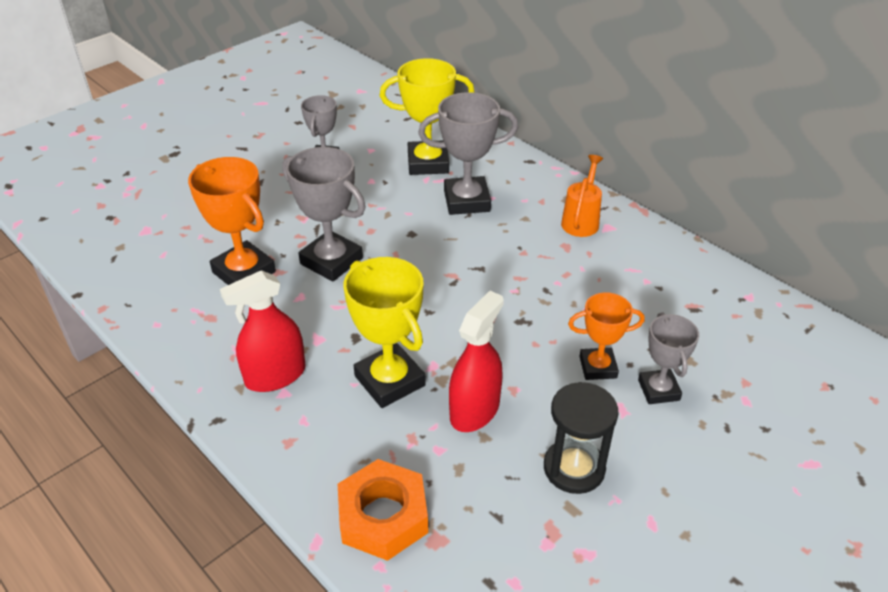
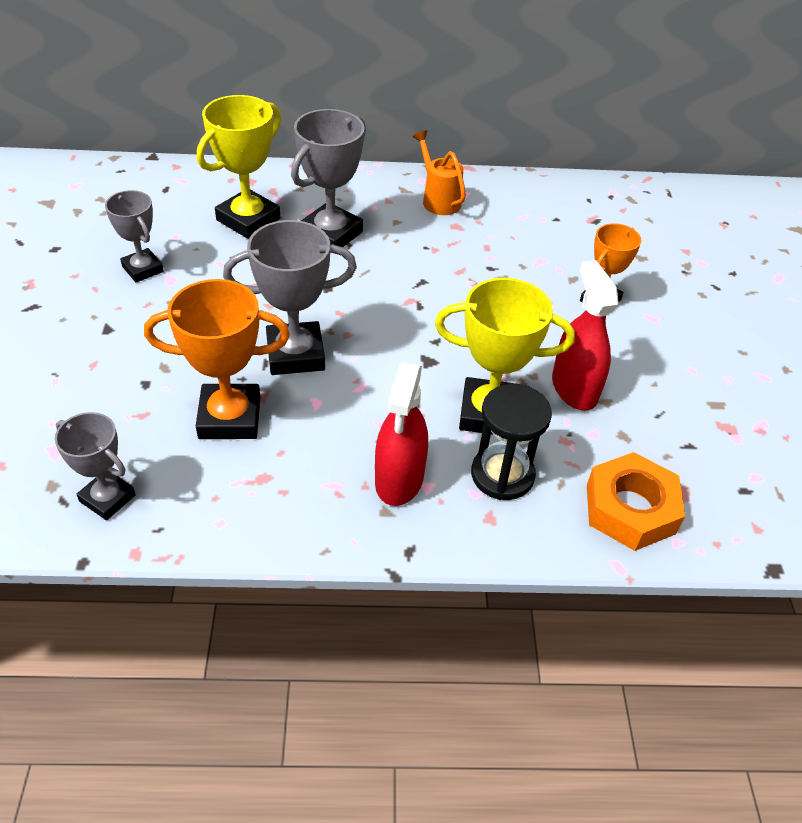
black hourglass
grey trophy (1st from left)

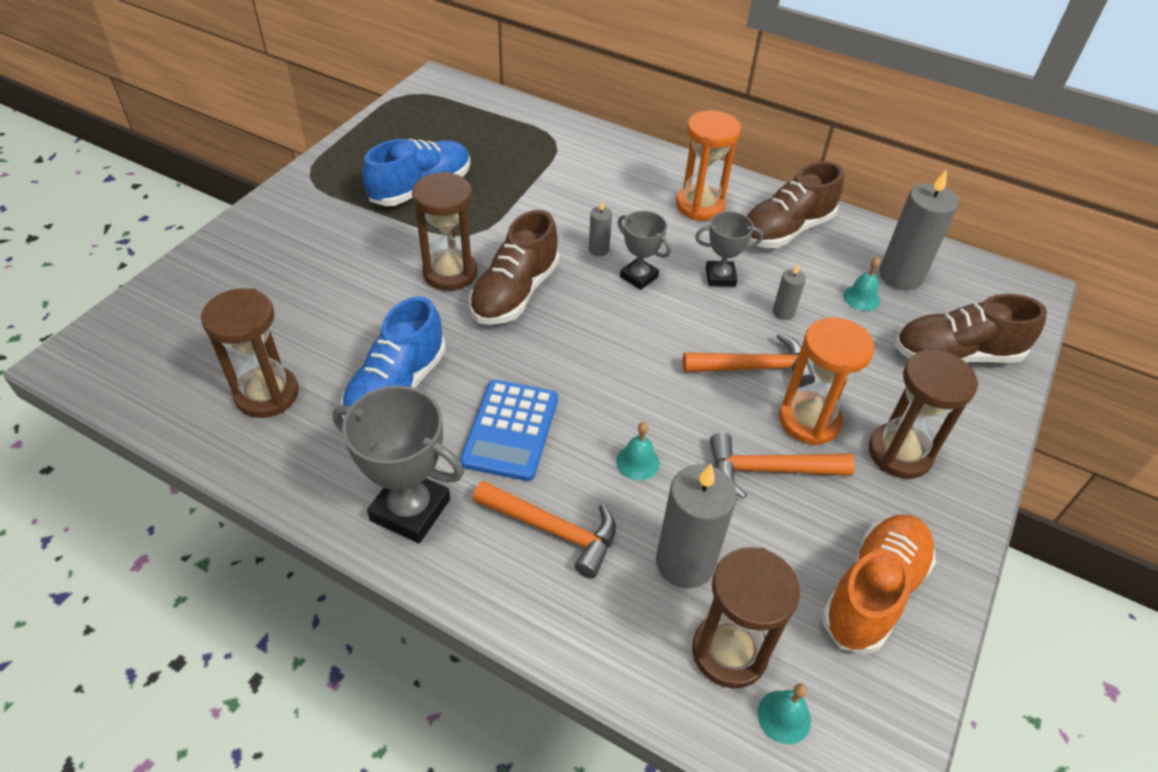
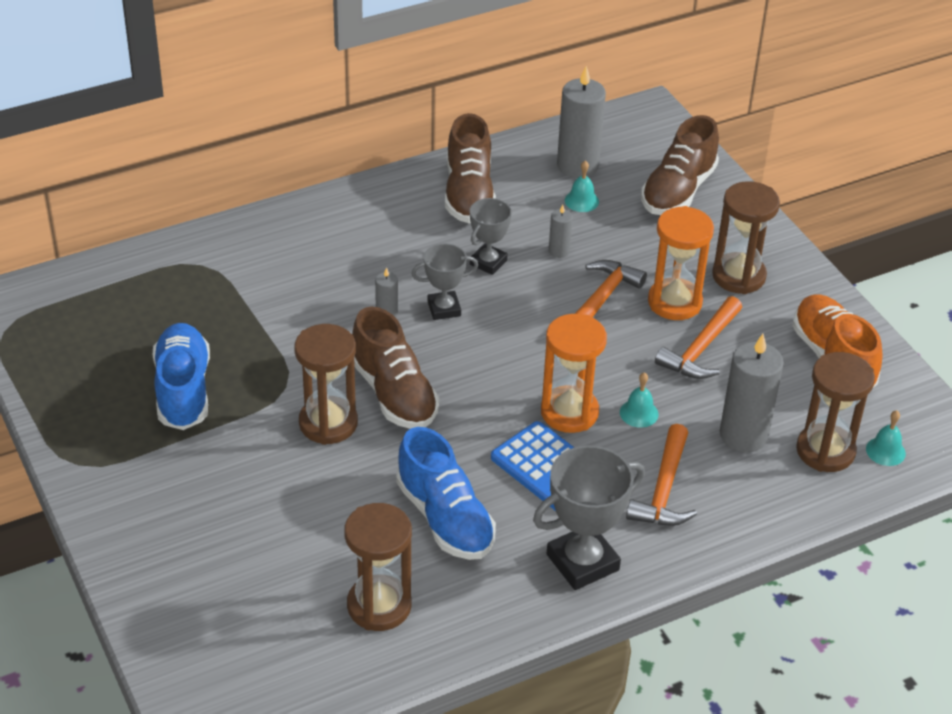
orange hourglass (1st from left)
orange hammer (2nd from left)

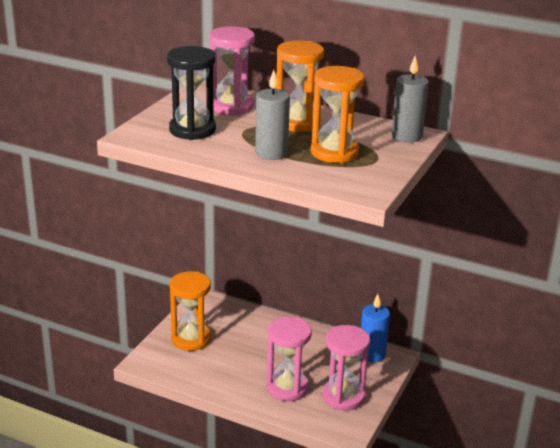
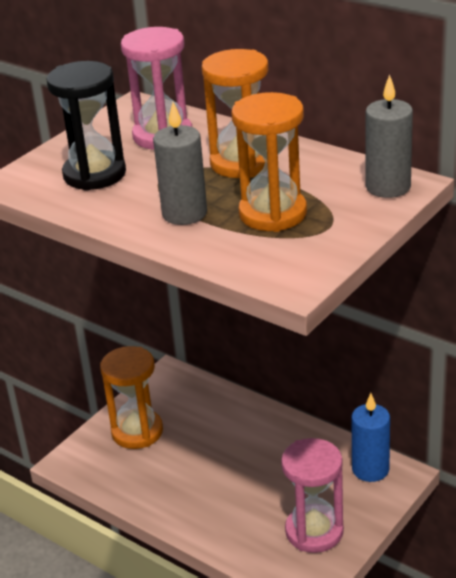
pink hourglass (2nd from left in the first image)

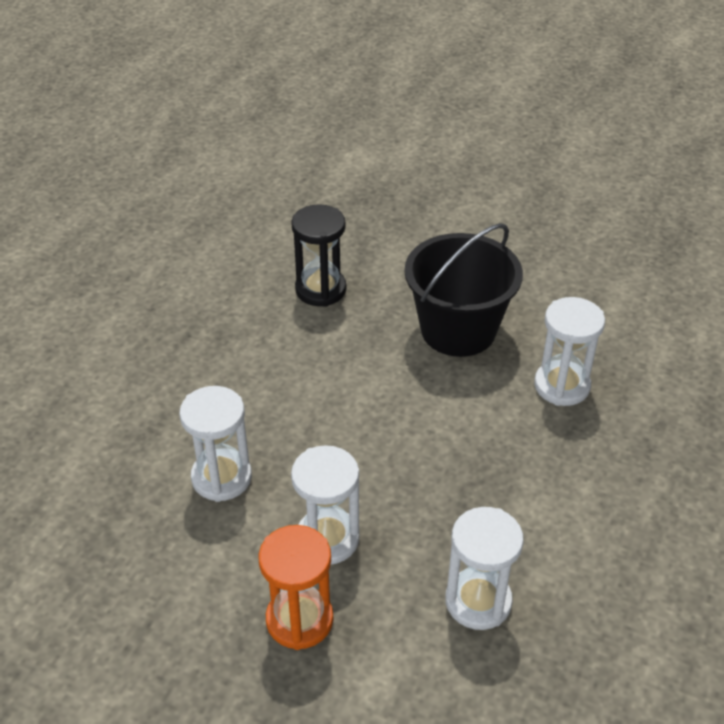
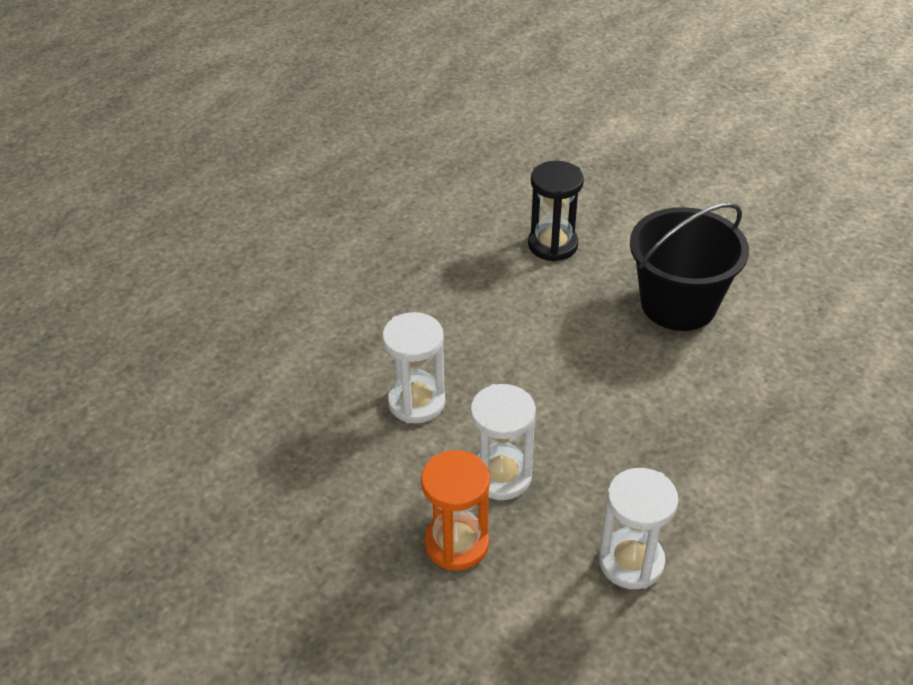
white hourglass (4th from left in the first image)

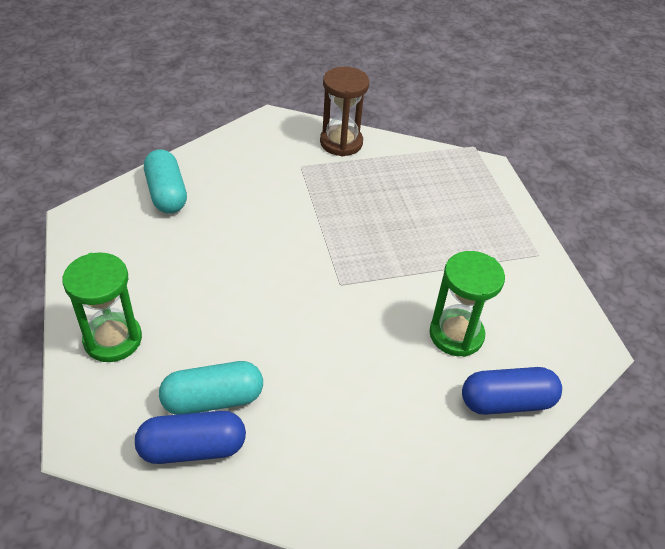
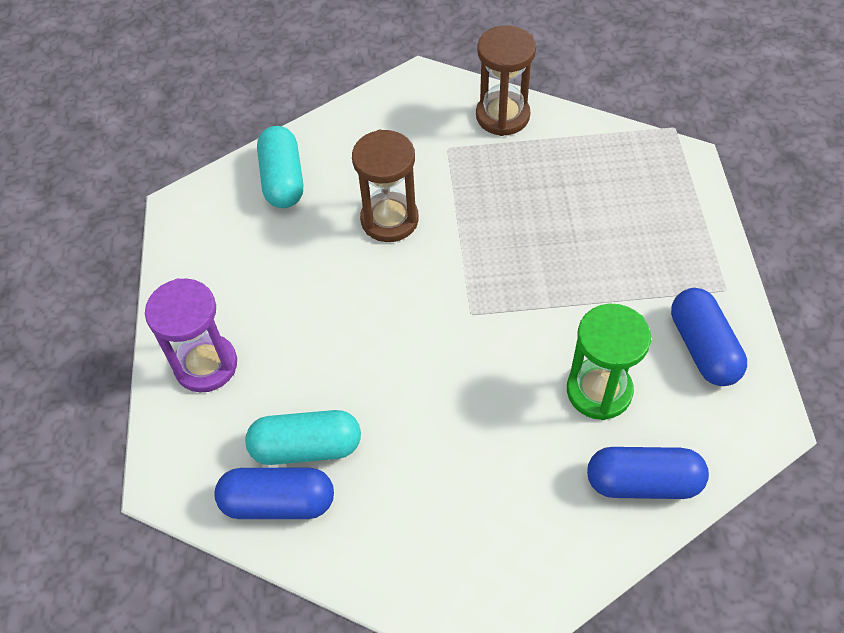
brown hourglass (1st from left)
blue capsule (3rd from left)
purple hourglass

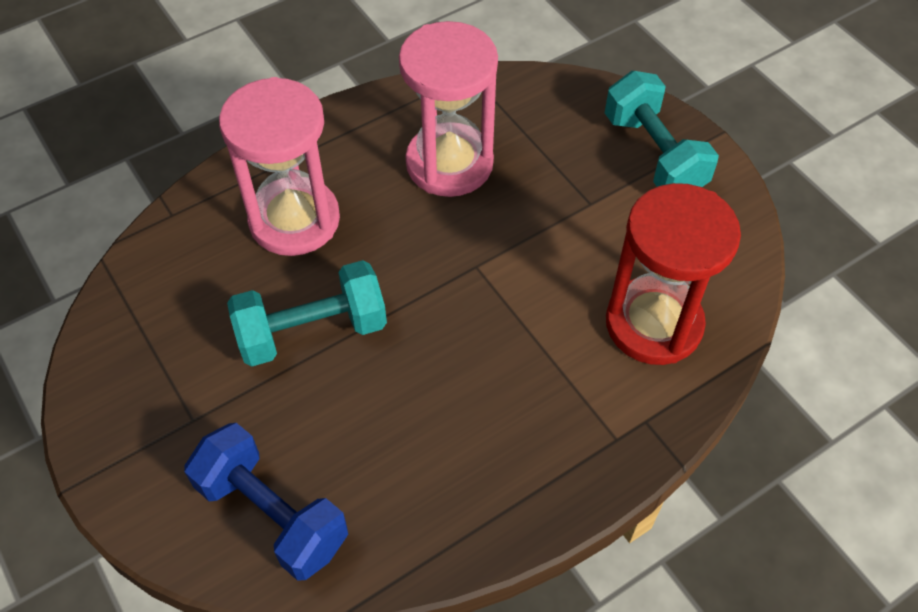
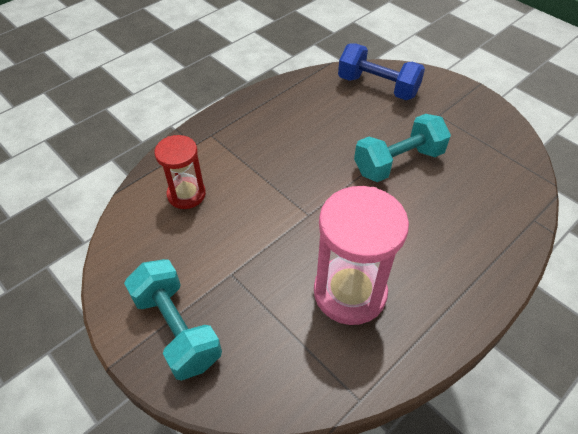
pink hourglass (1st from left in the first image)
red hourglass

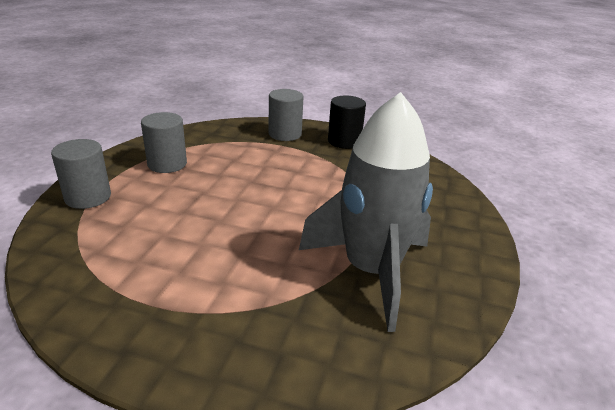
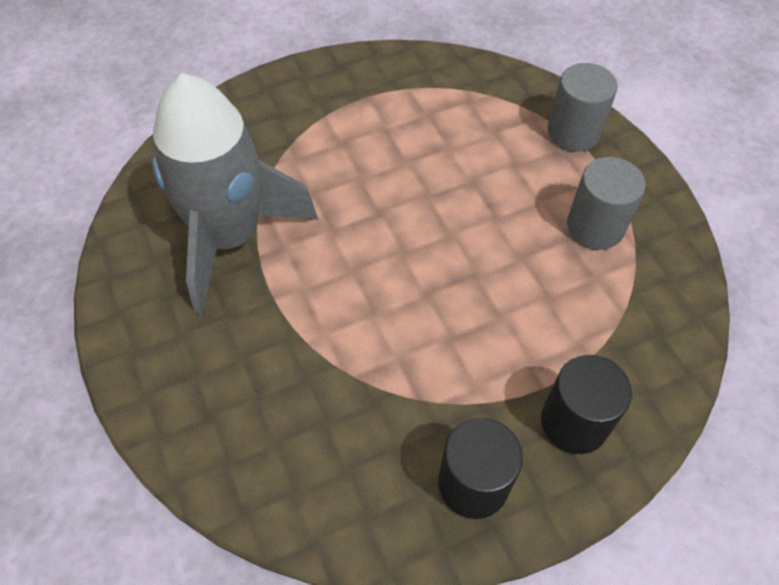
black cylinder (2nd from left)

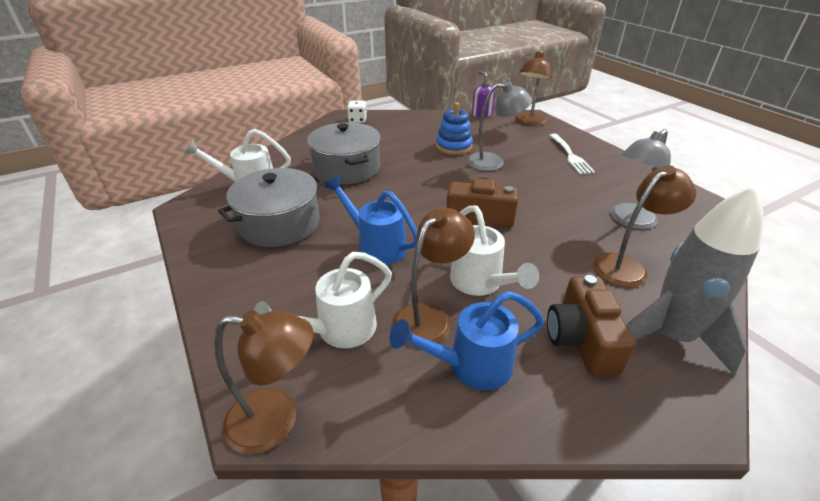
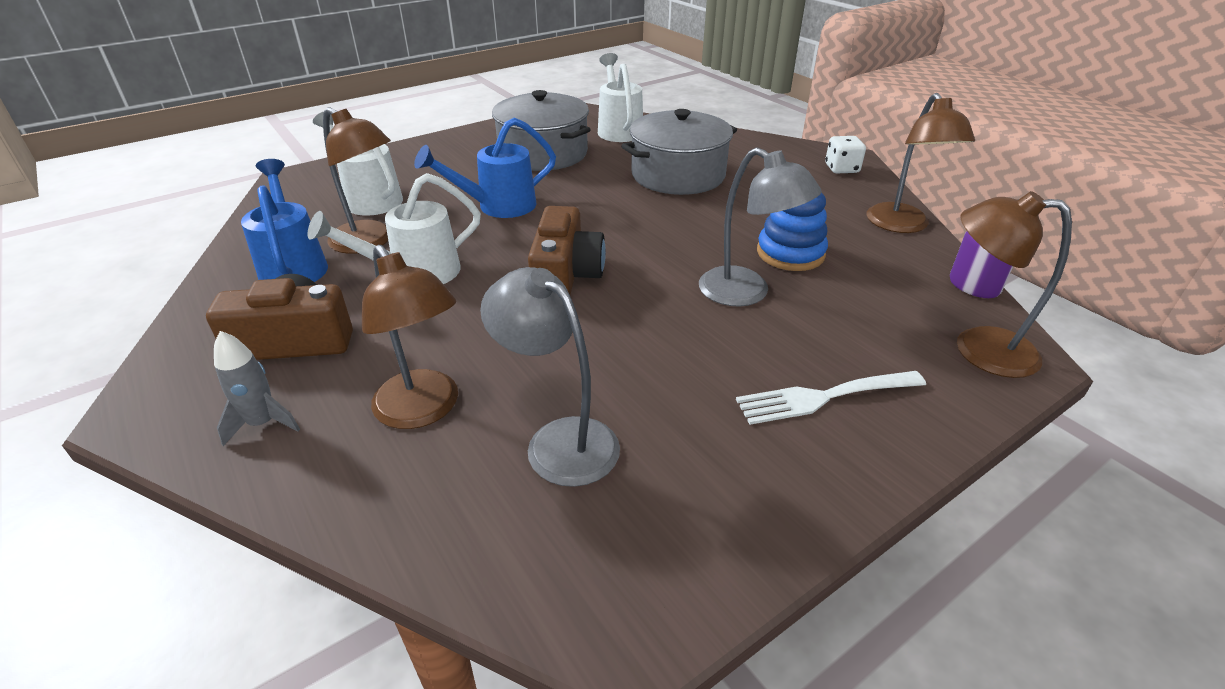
brown lamp (3rd from left)
blue watering can (2nd from left)
grey lamp (2nd from left)
grey rocket

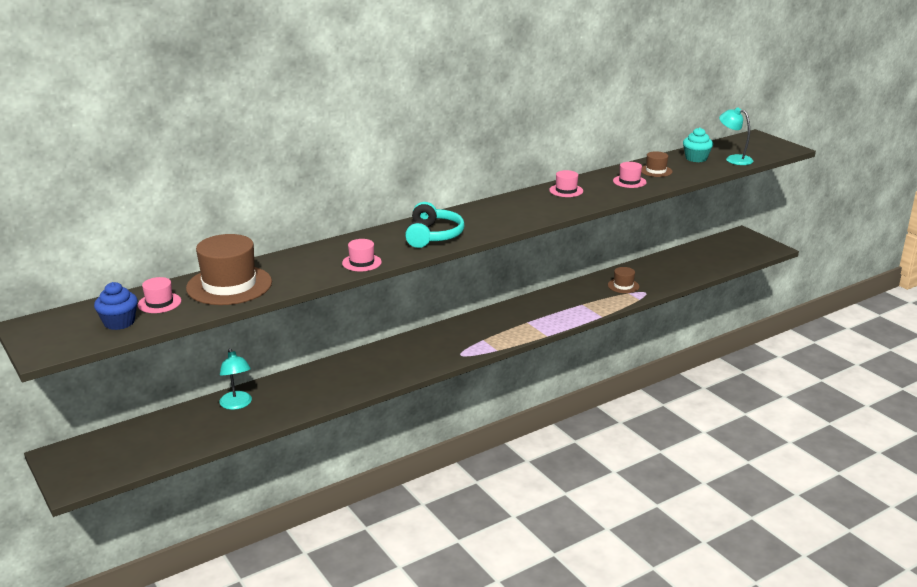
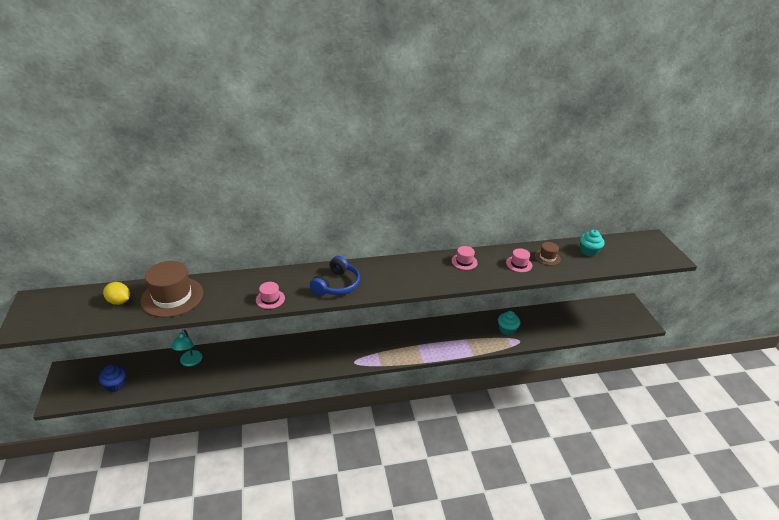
turquoise lamp (2nd from left in the first image)
blue cupcake
yellow lemon
turquoise cupcake (1st from left)
blue headphones

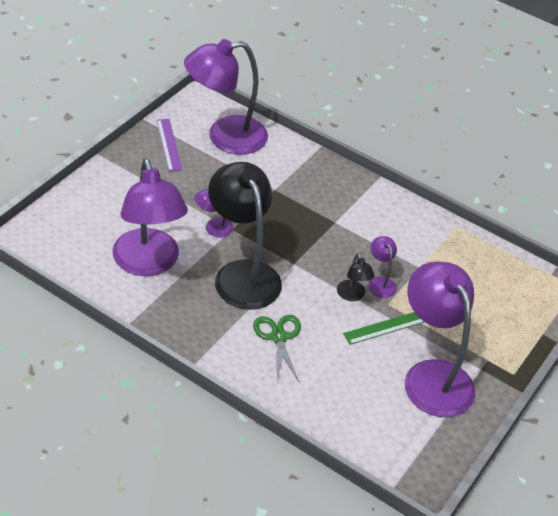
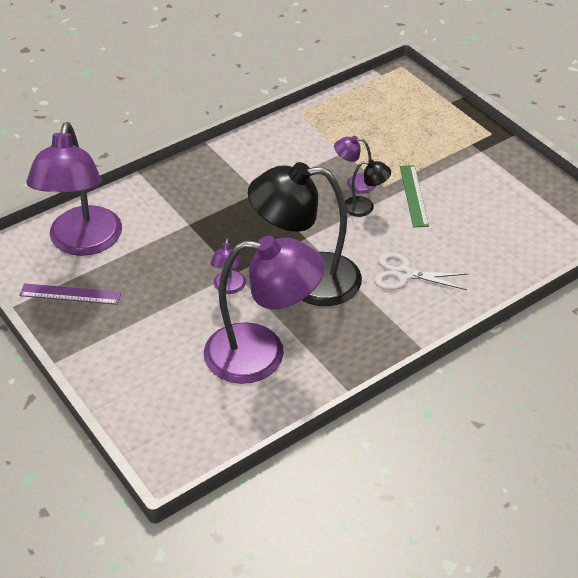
purple lamp (5th from left in the first image)
white scissors

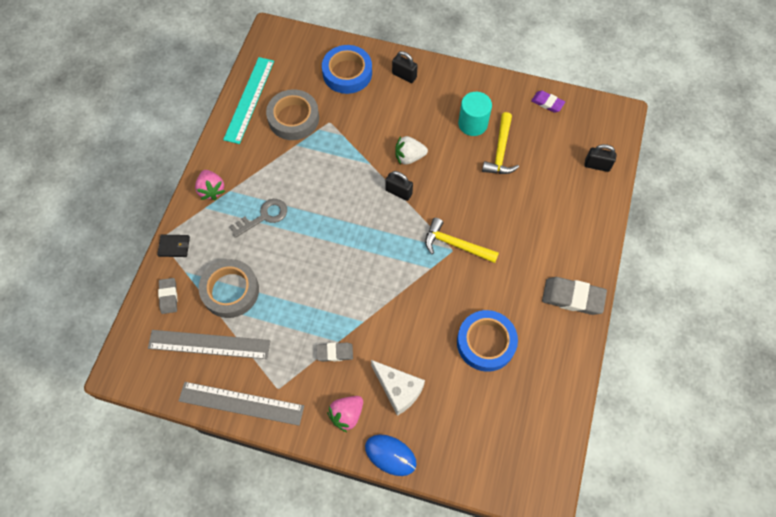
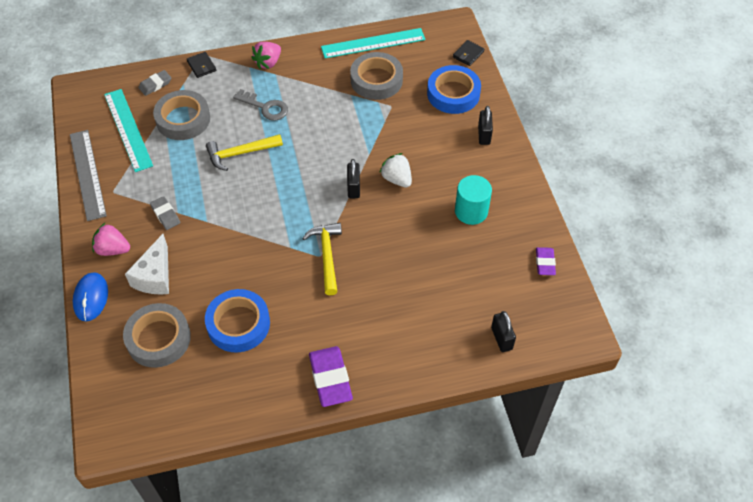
grey tape (1st from left)
black wallet (2nd from left)
yellow hammer (1st from left)
turquoise ruler (1st from left)
purple eraser (1st from left)

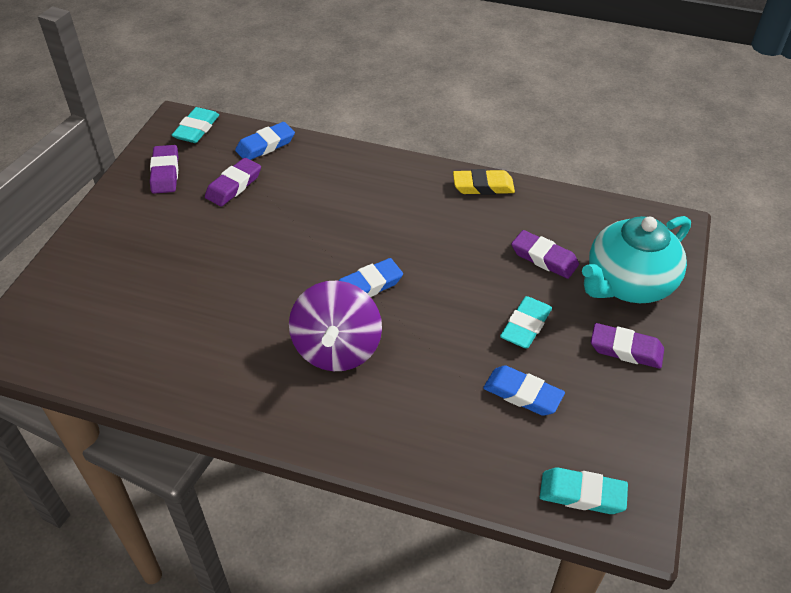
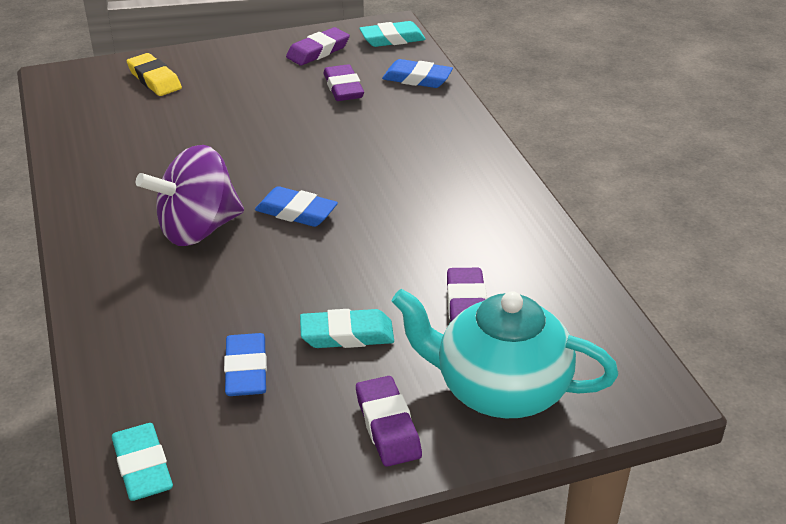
yellow eraser
purple eraser (2nd from left)

